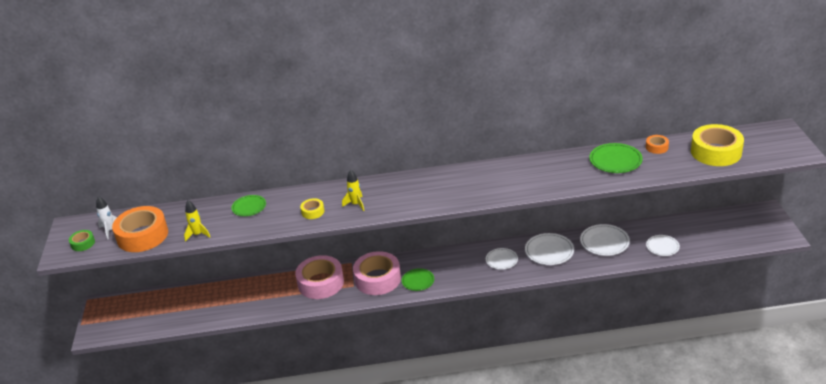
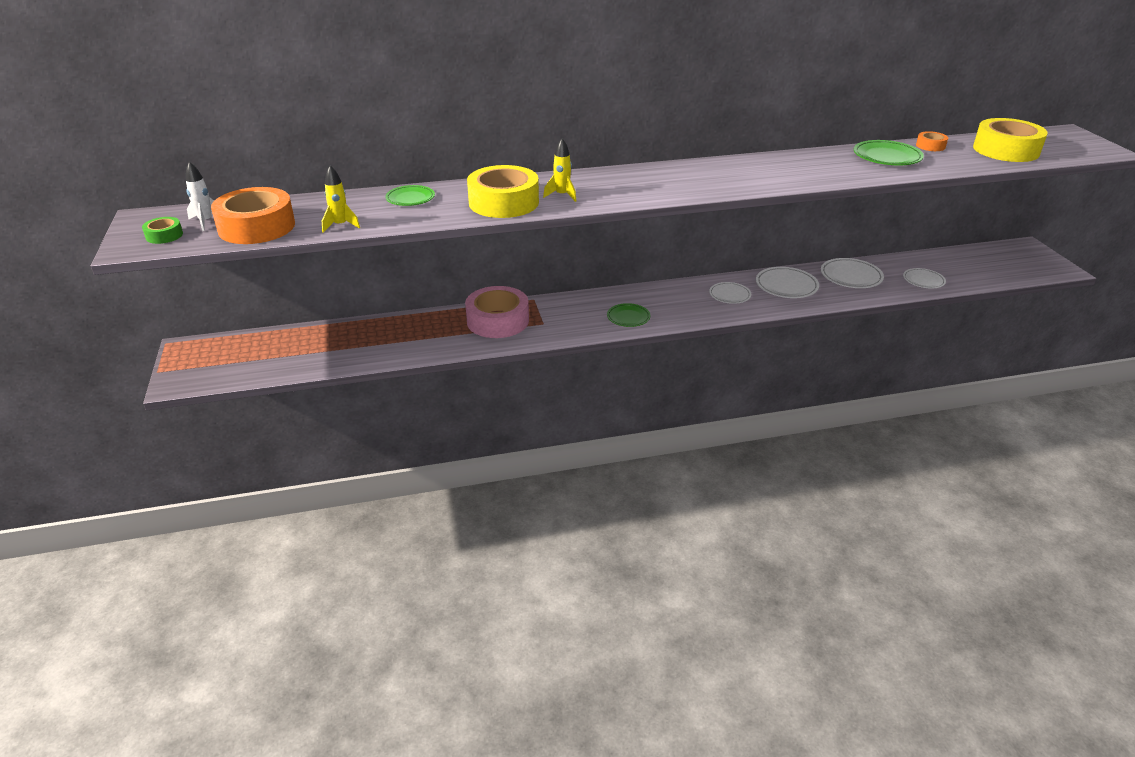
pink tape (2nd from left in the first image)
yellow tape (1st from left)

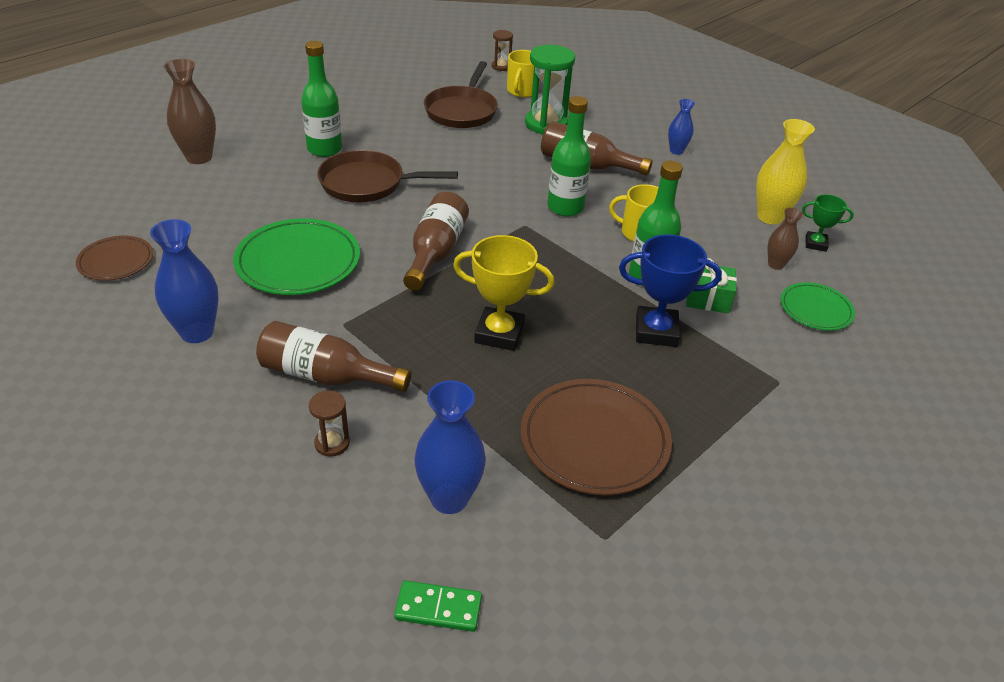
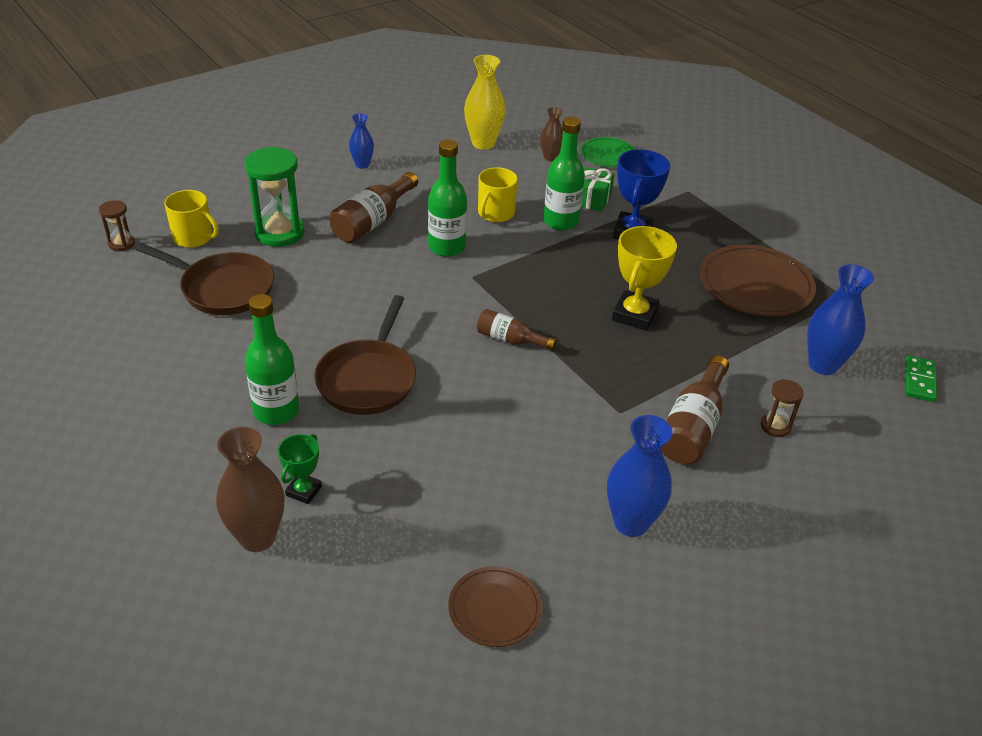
green plate (1st from left in the first image)
green trophy
brown bottle (2nd from left)

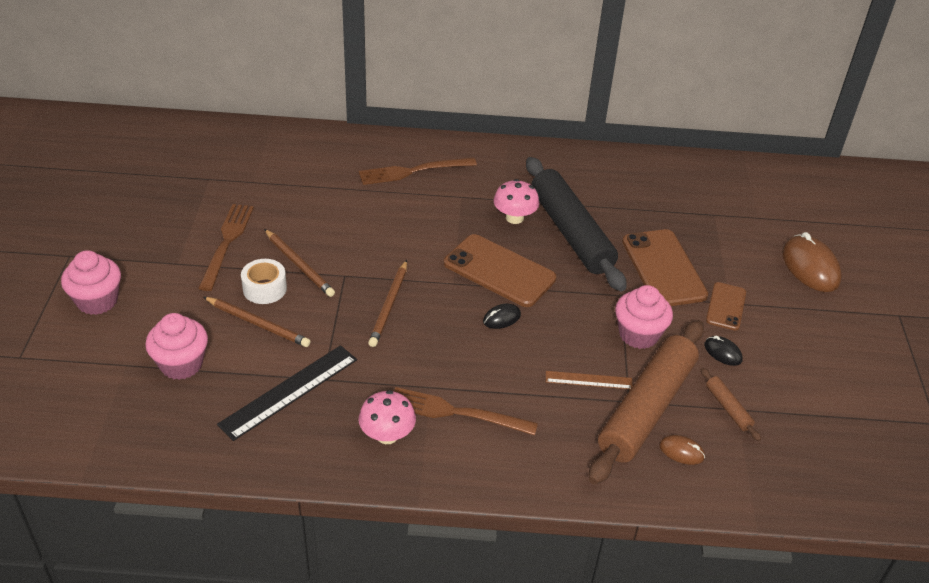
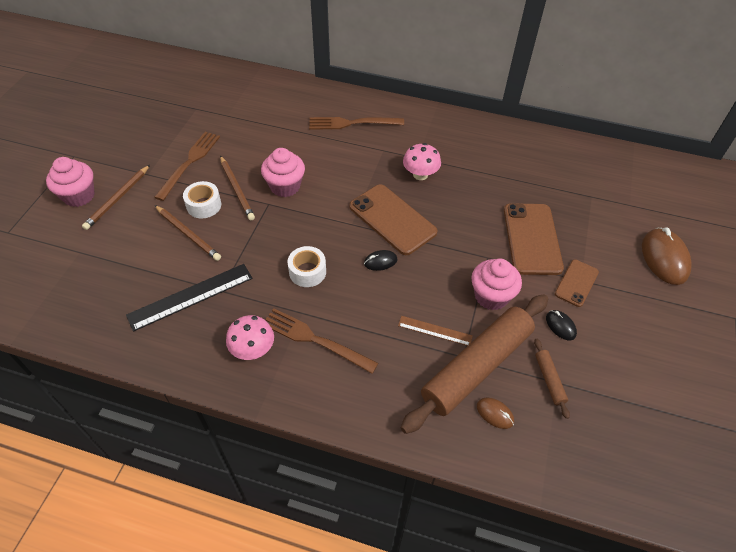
black rolling pin
white tape (2nd from left)
pink cupcake (2nd from left)
brown pencil (1st from left)

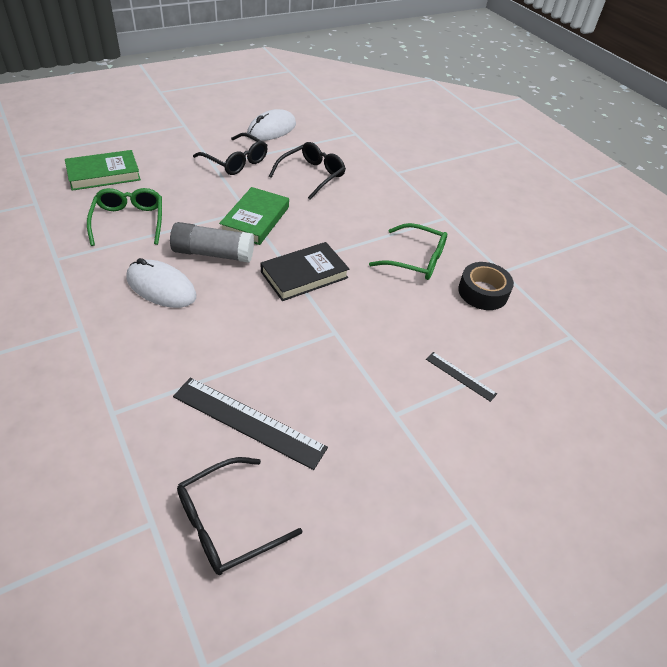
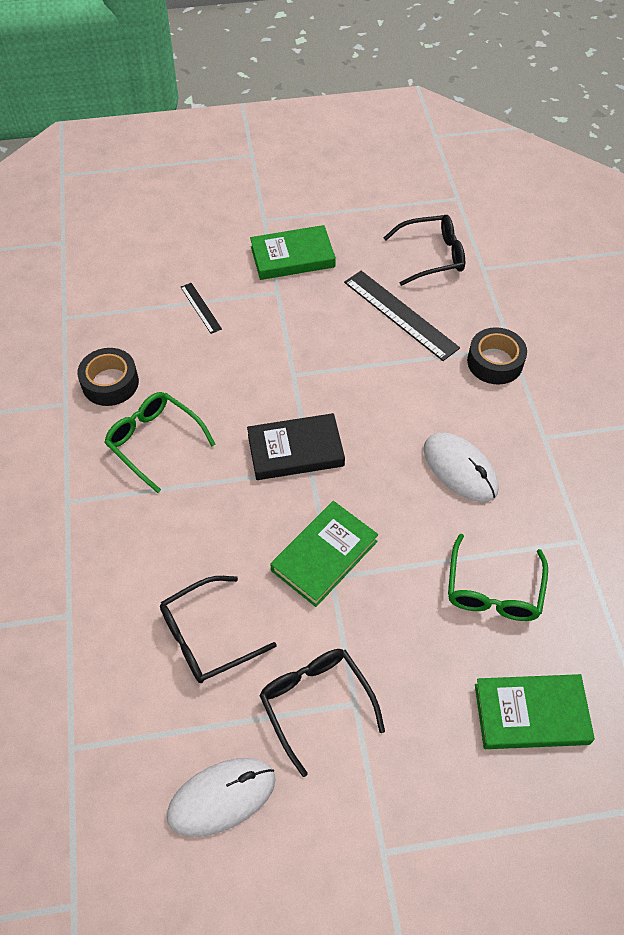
grey glue stick
green book (1st from left)
black tape (2nd from left)

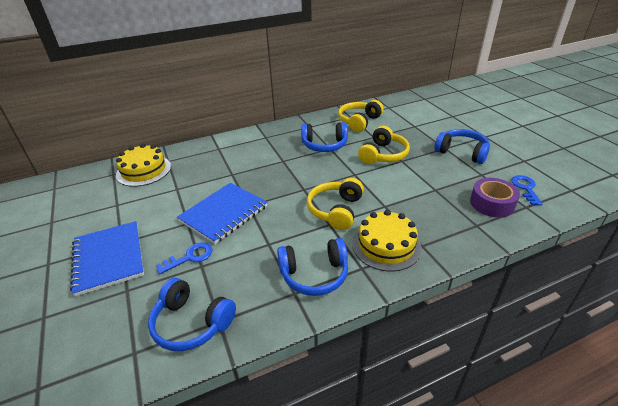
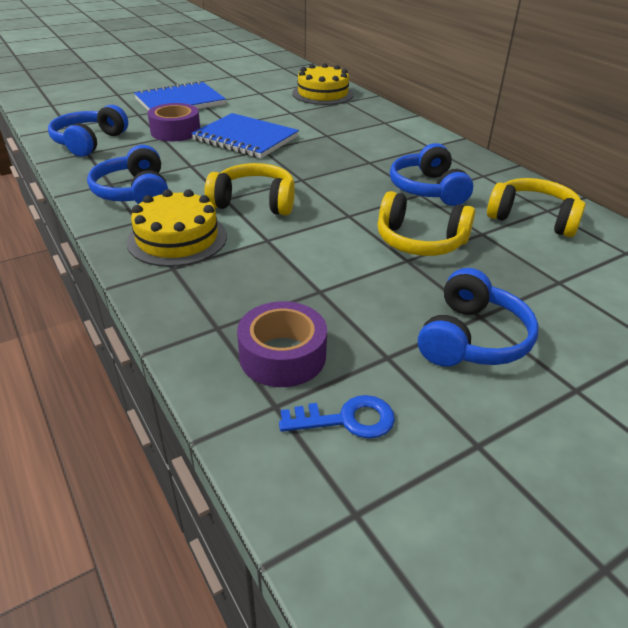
purple tape (1st from left)

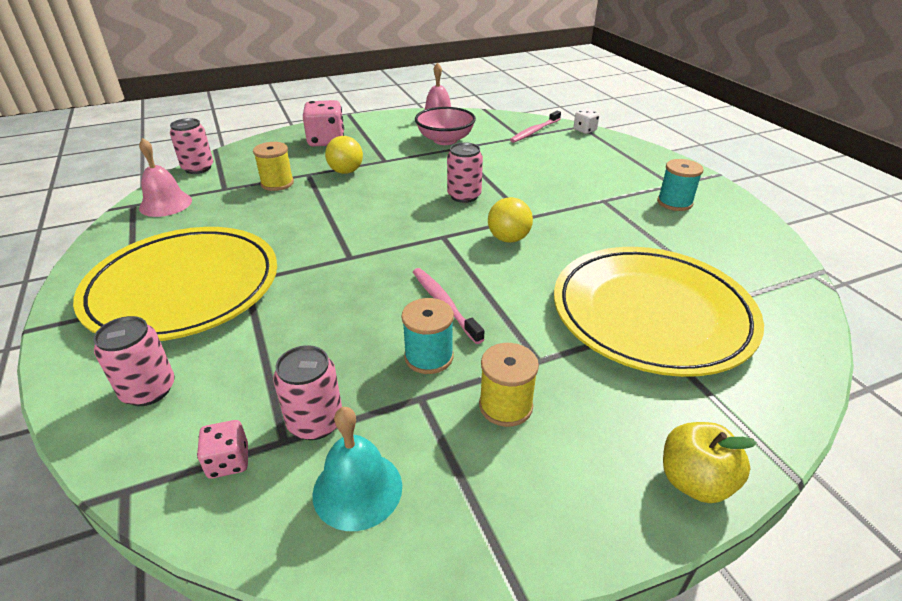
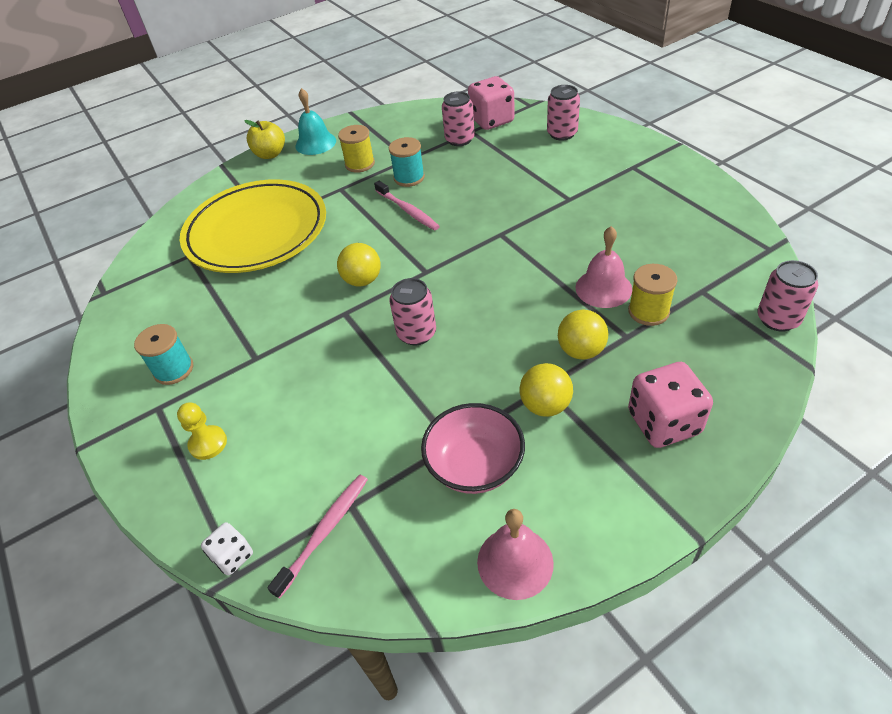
yellow plate (1st from left in the first image)
yellow pawn
yellow ball (2nd from left)
pink bell (2nd from left)
turquoise bell
pink dice (1st from left)

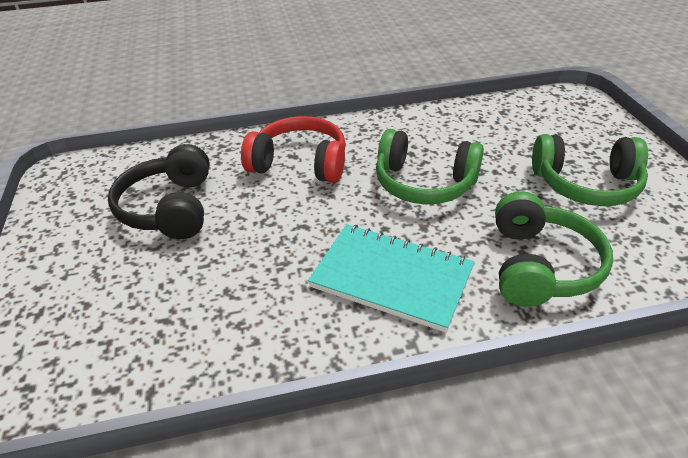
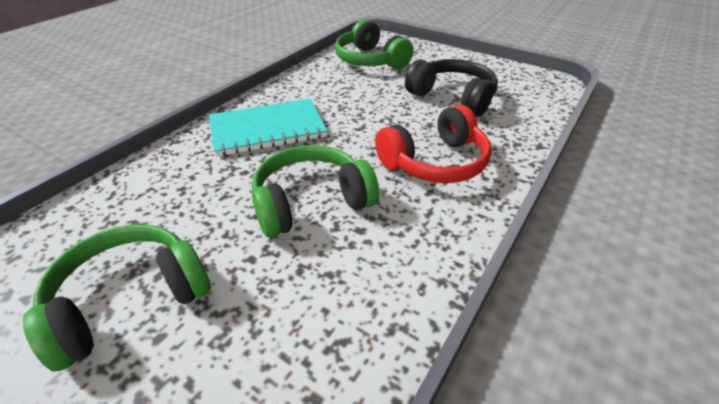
green headphones (3rd from left)

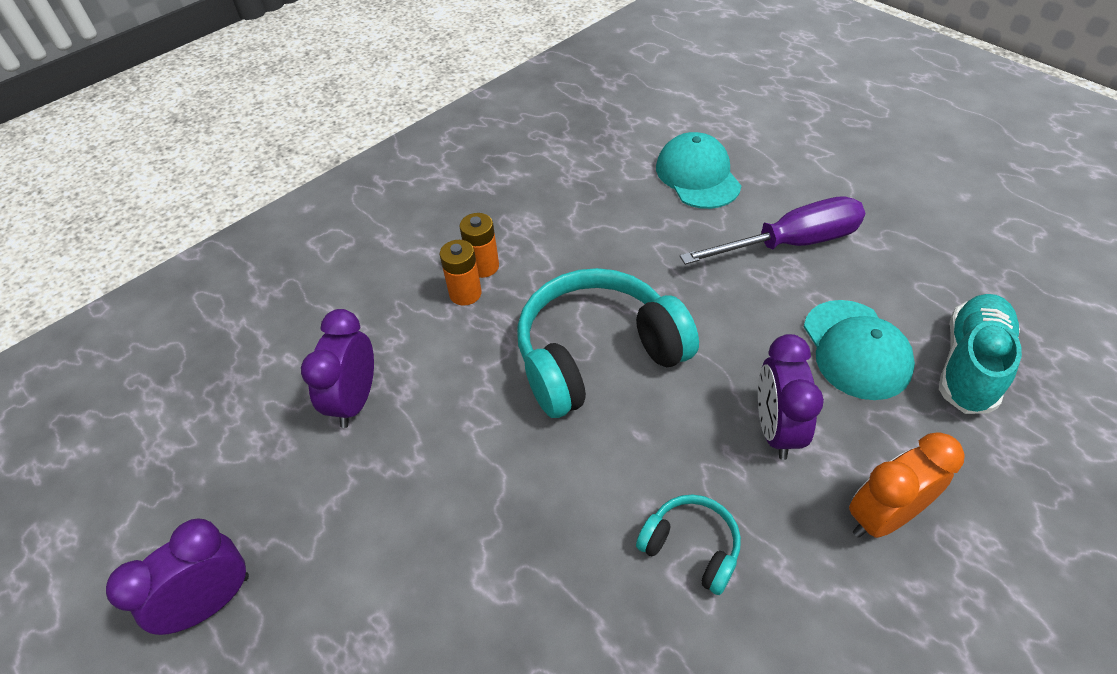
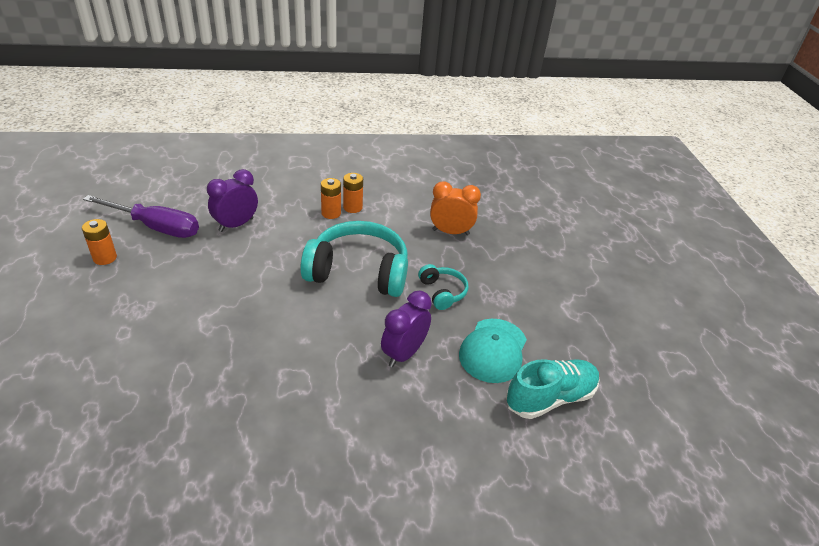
turquoise cap (1st from left in the first image)
turquoise headphones (2nd from left)
purple screwdriver
orange clock
orange battery (1st from left)

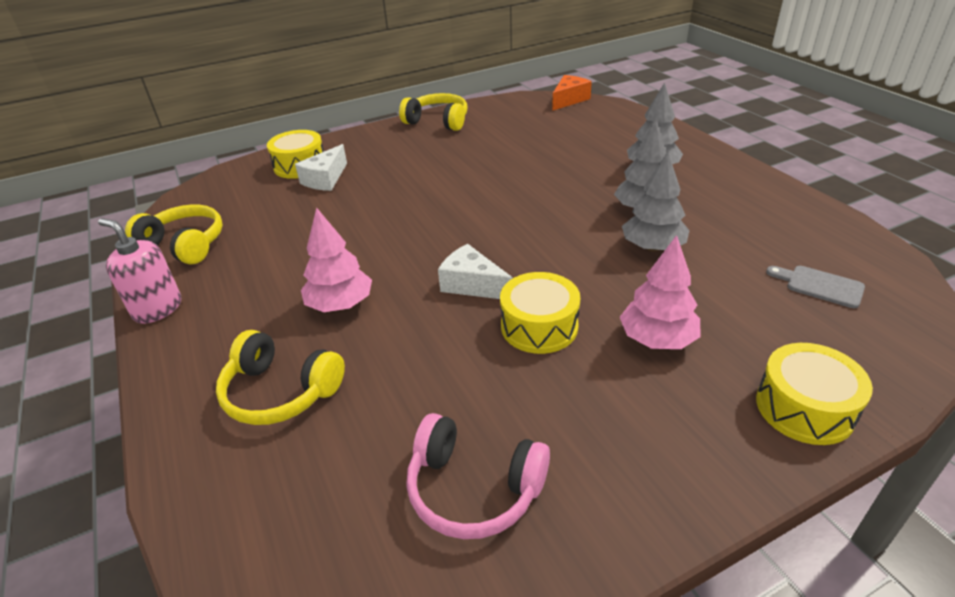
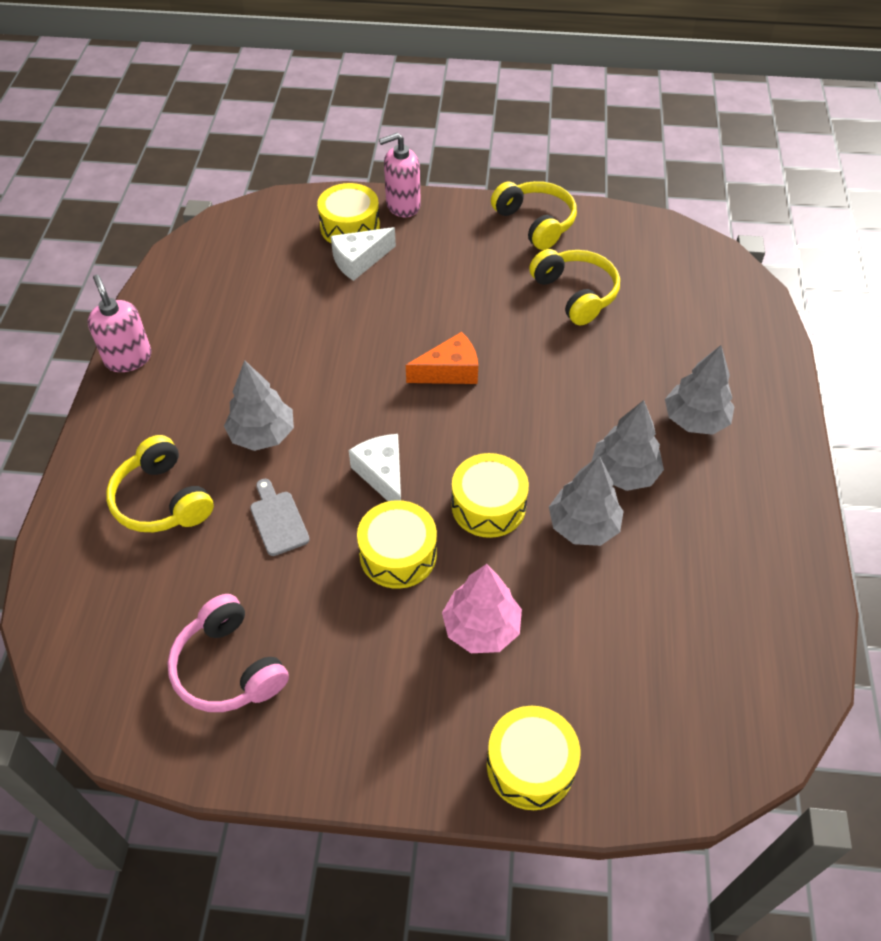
pink soap dispenser (2nd from left)
yellow drum (3rd from left)
yellow headphones (3rd from left)
orange cheese
grey cutting board
grey tree (1st from left)

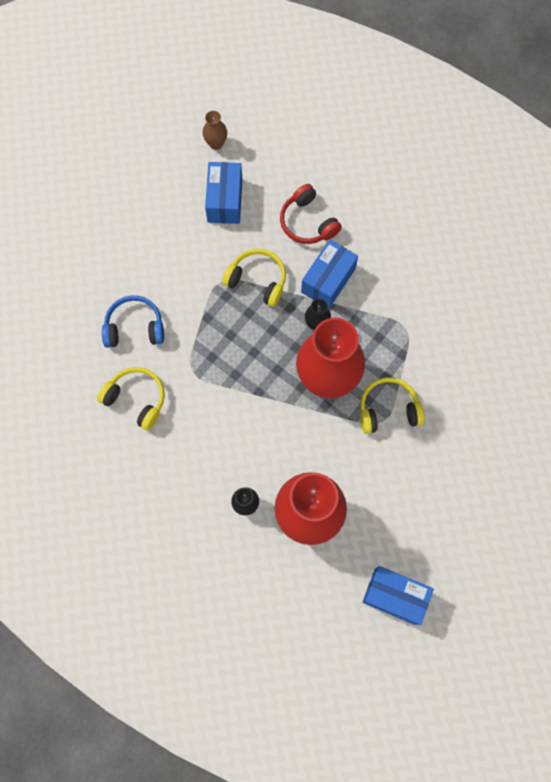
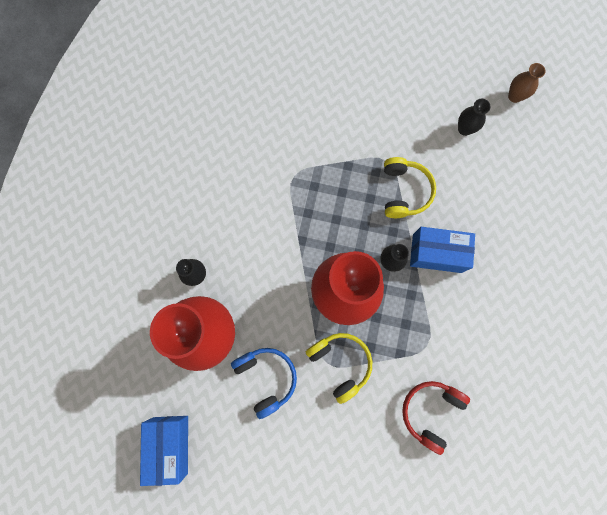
yellow headphones (1st from left in the first image)
blue headphones
red headphones
black vase (3rd from left)

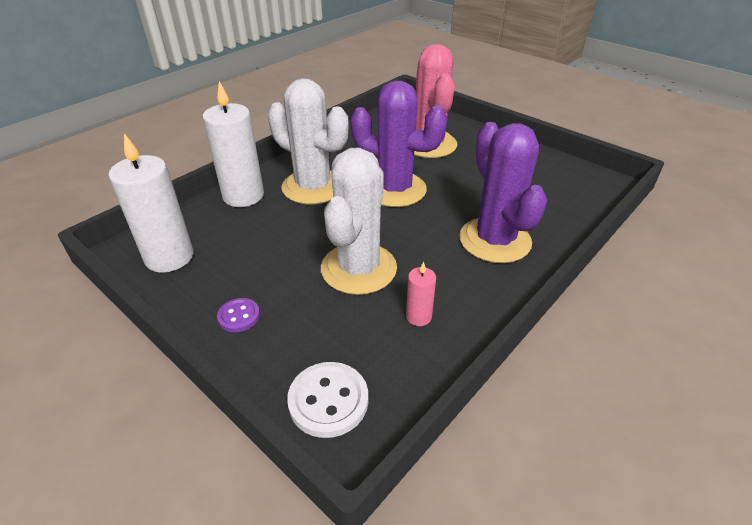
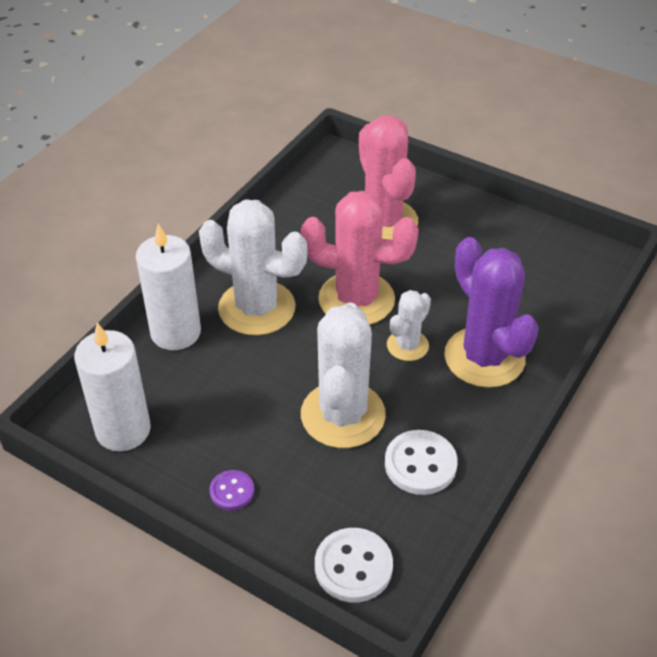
white cactus (3rd from left)
white button (2nd from left)
pink cactus (1st from left)

